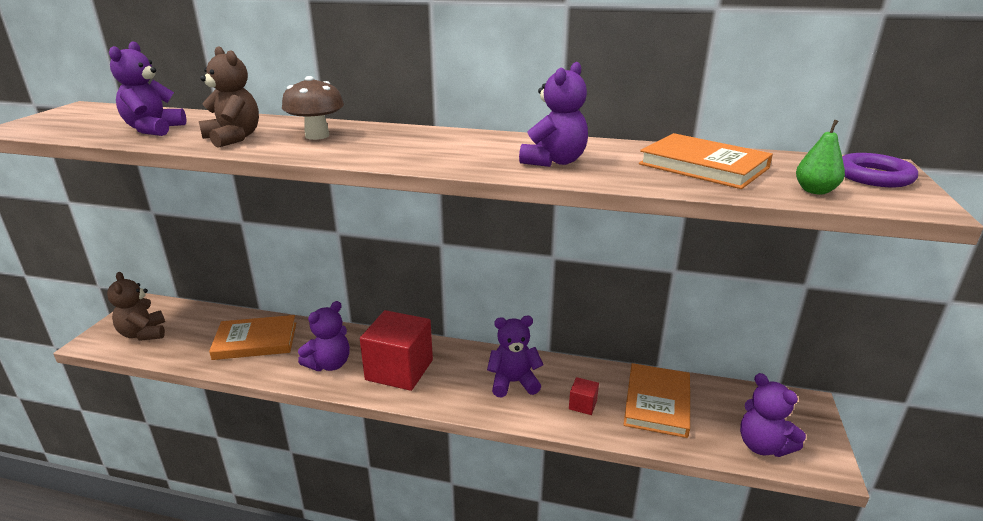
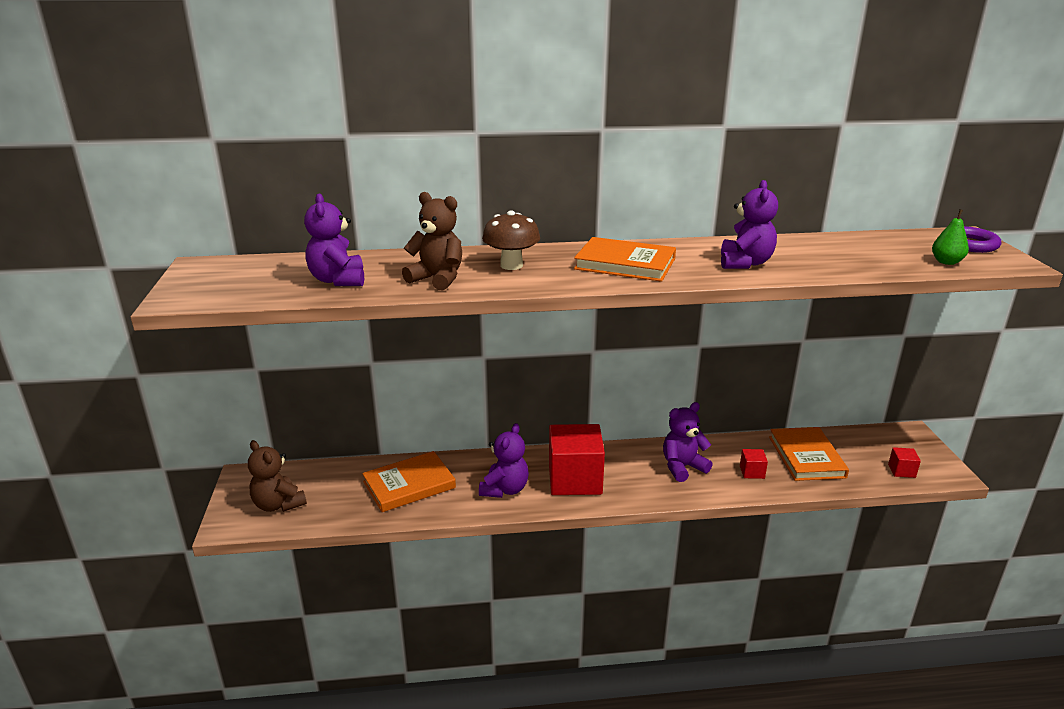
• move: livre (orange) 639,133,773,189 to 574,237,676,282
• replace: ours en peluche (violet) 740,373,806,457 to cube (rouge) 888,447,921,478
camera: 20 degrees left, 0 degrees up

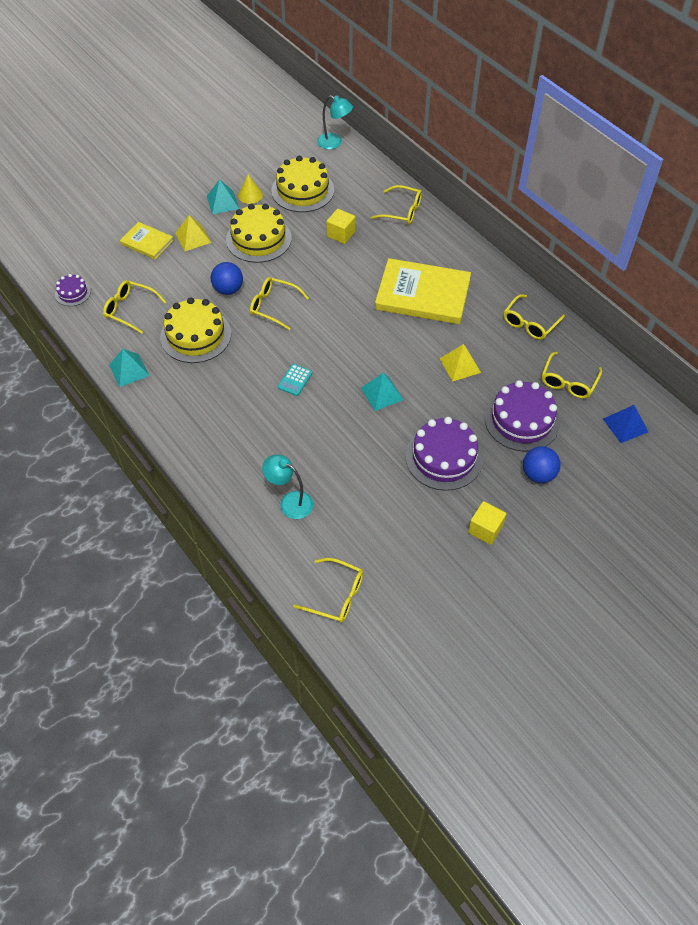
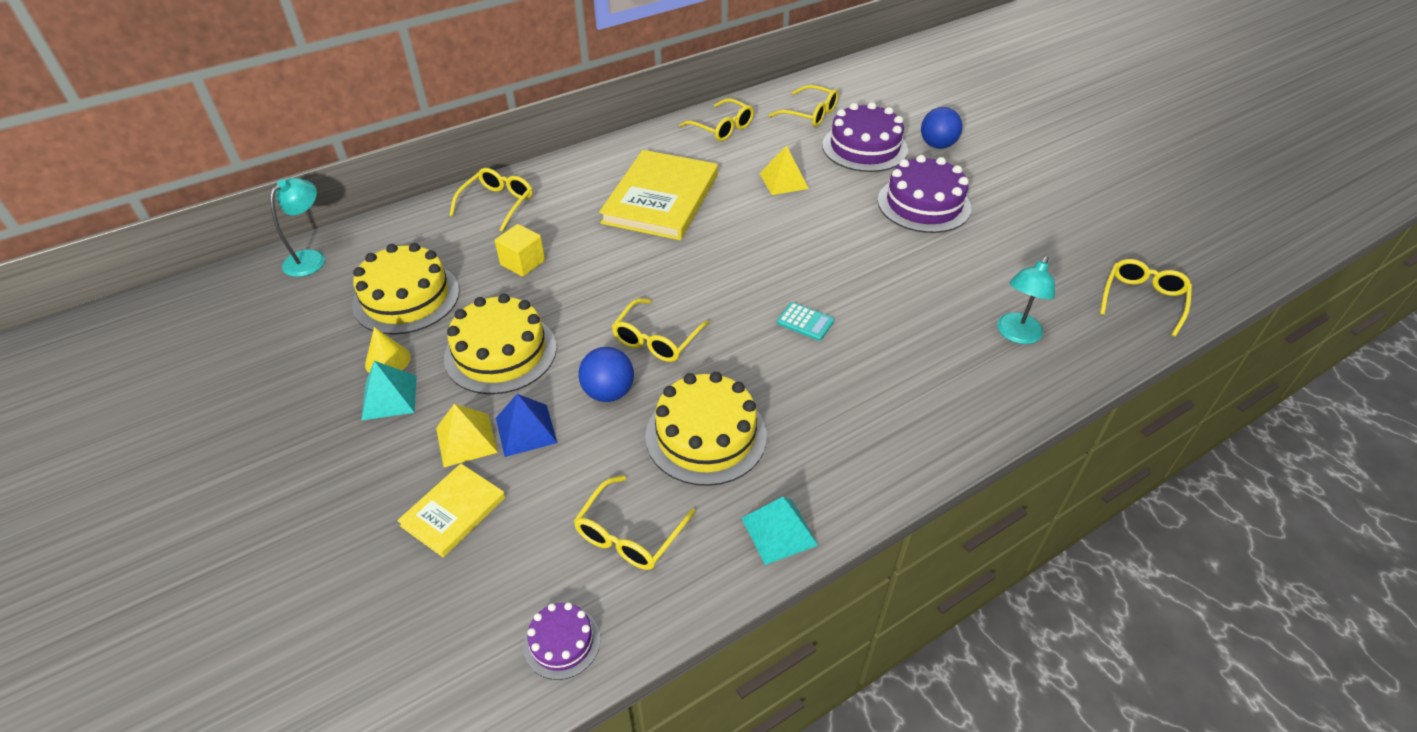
• move: pyramide (bleu) 603,405,648,443 to 496,394,557,457
• delete: pyramide (turquoise) 361,373,403,411
• delete: cube (jaune) 468,501,506,545
camera: 85 degrees left, 10 degrees down

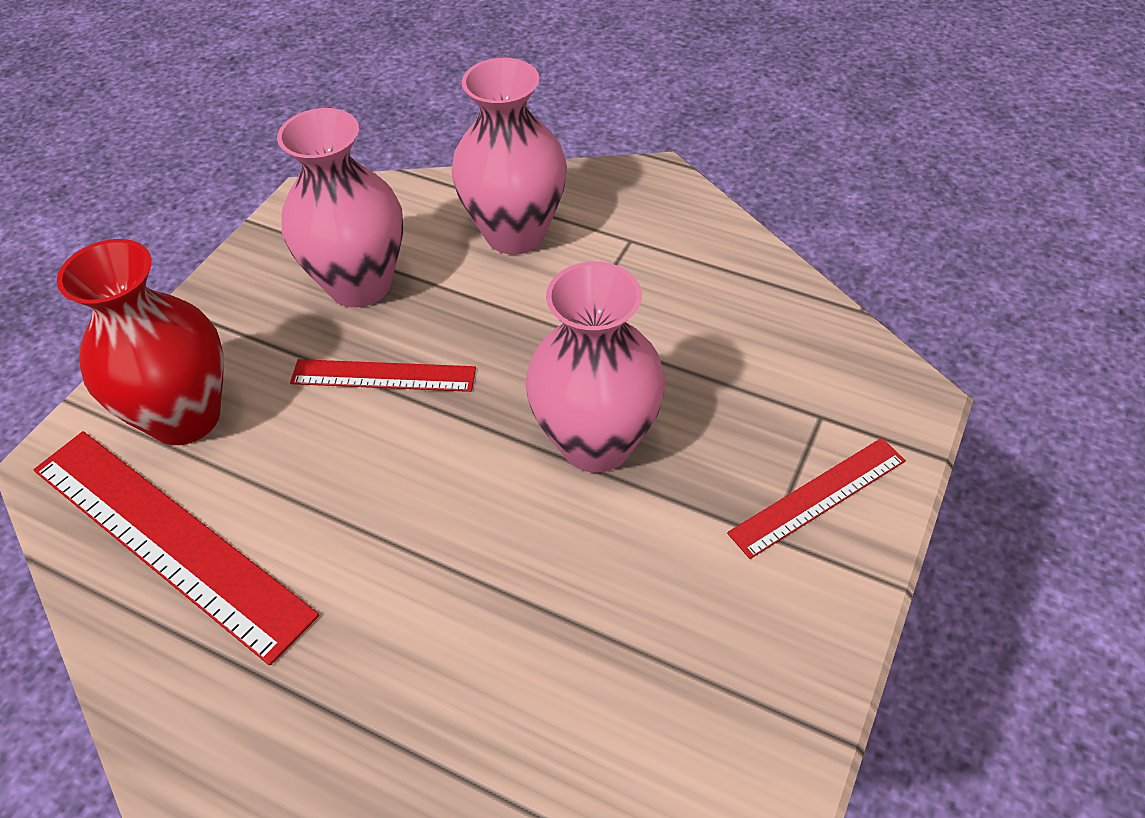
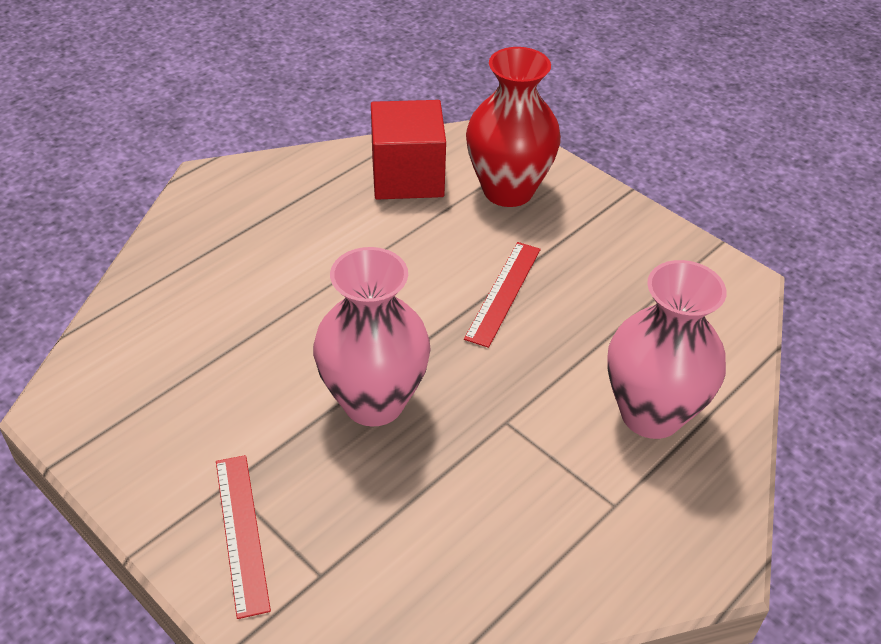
• replace: règle (rouge) 34,431,319,666 to cube (rouge) 371,100,446,199
• delete: vase (rose) 277,108,403,307
camera: 105 degrees right, 5 degrees down

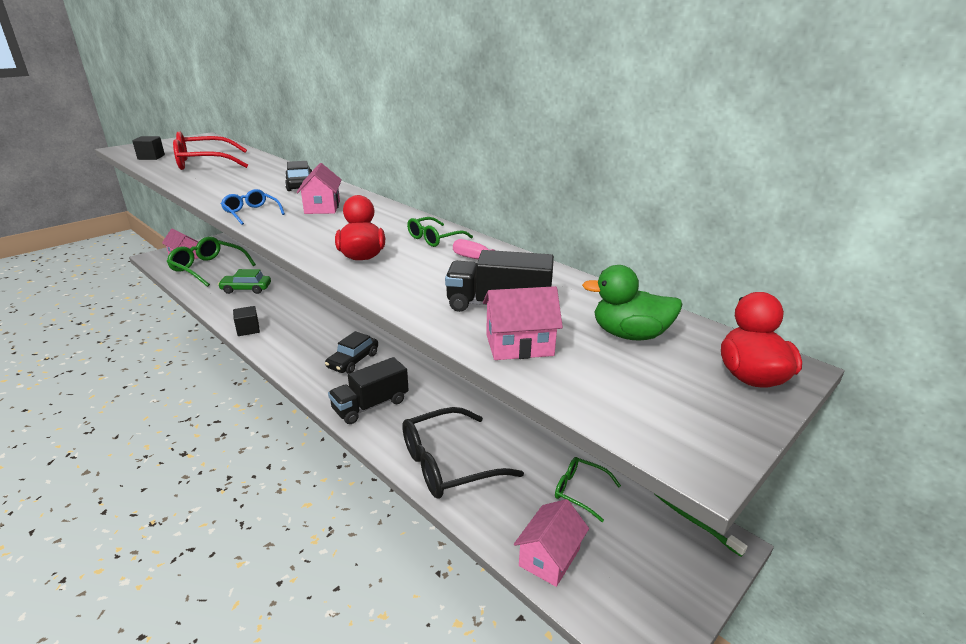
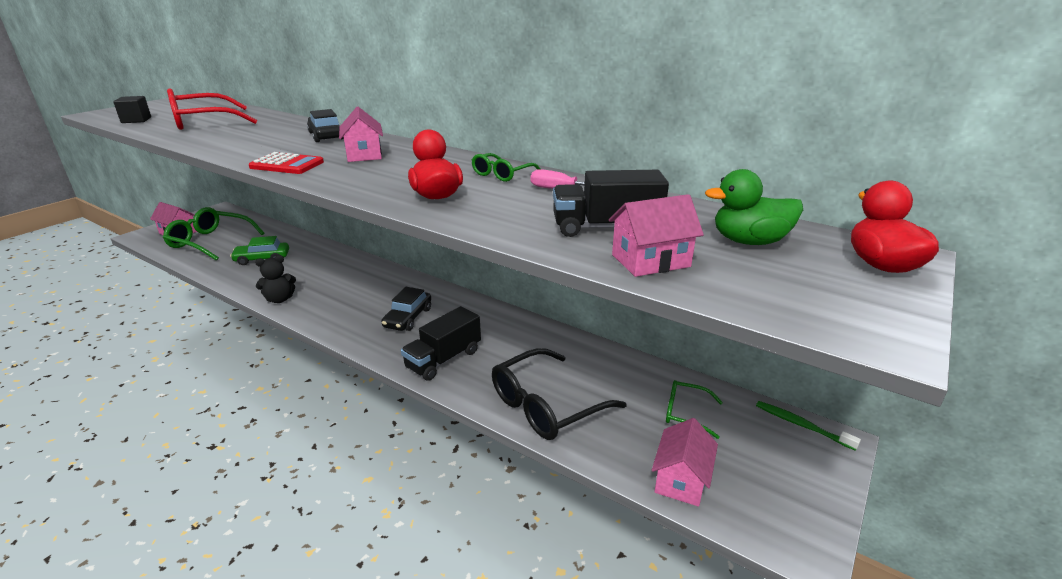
• replace: lunettes (bleu) 221,189,285,225 to calculatrice (rouge) 249,152,324,174
• replace: cube (noir) 233,306,260,336 to ours en peluche (noir) 255,255,296,303
camera: 10 degrees left, 0 degrees up

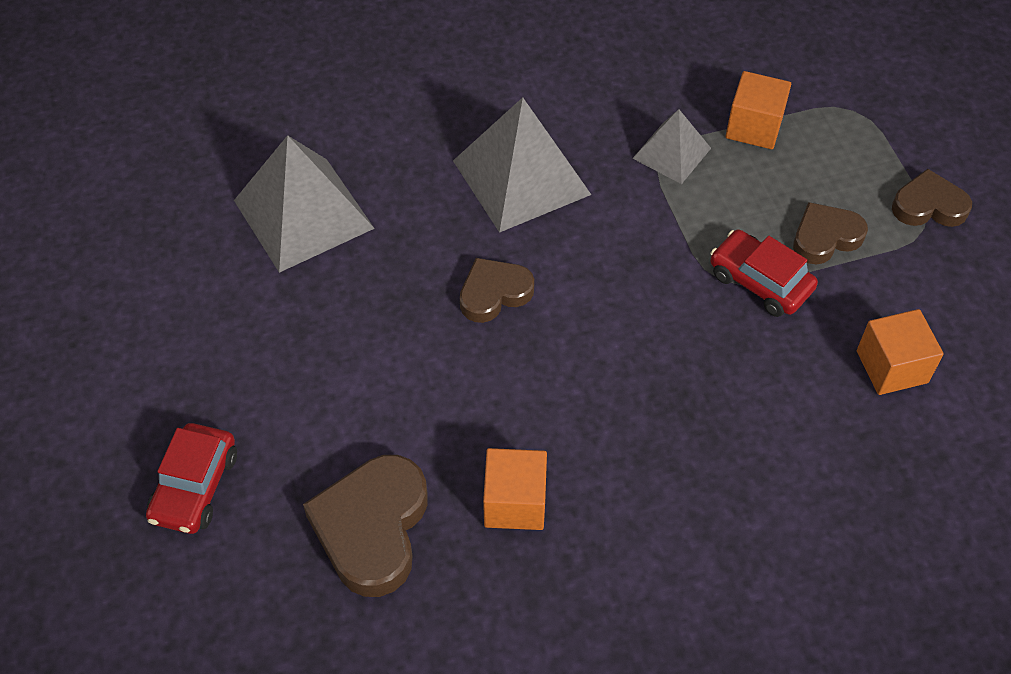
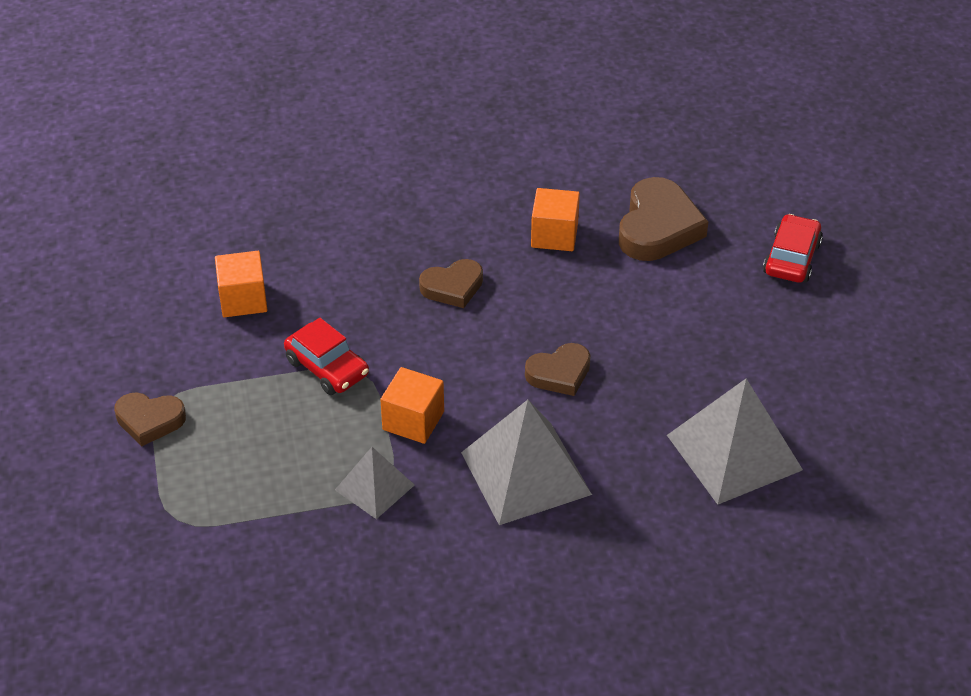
• move: cube (orange) 726,71,791,149 to 380,367,444,444
• move: cœur (marron) 793,202,868,265 to 419,259,483,308
camera: 175 degrees left, 10 degrees down

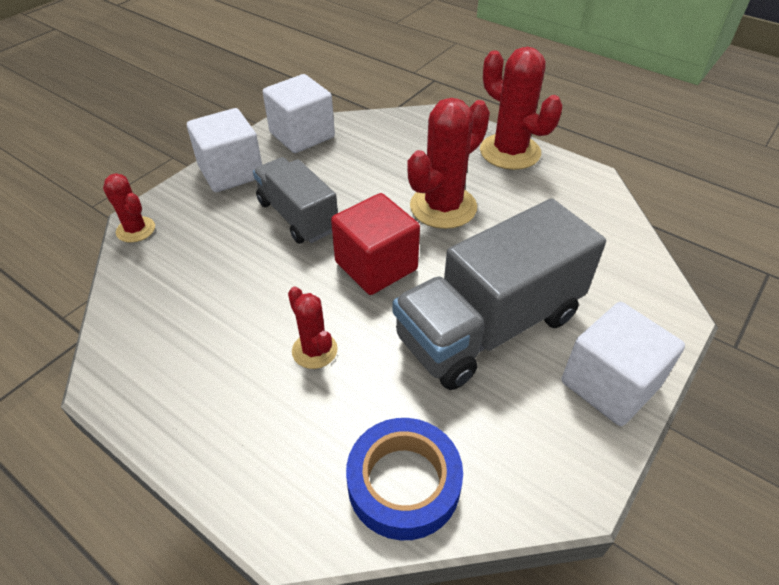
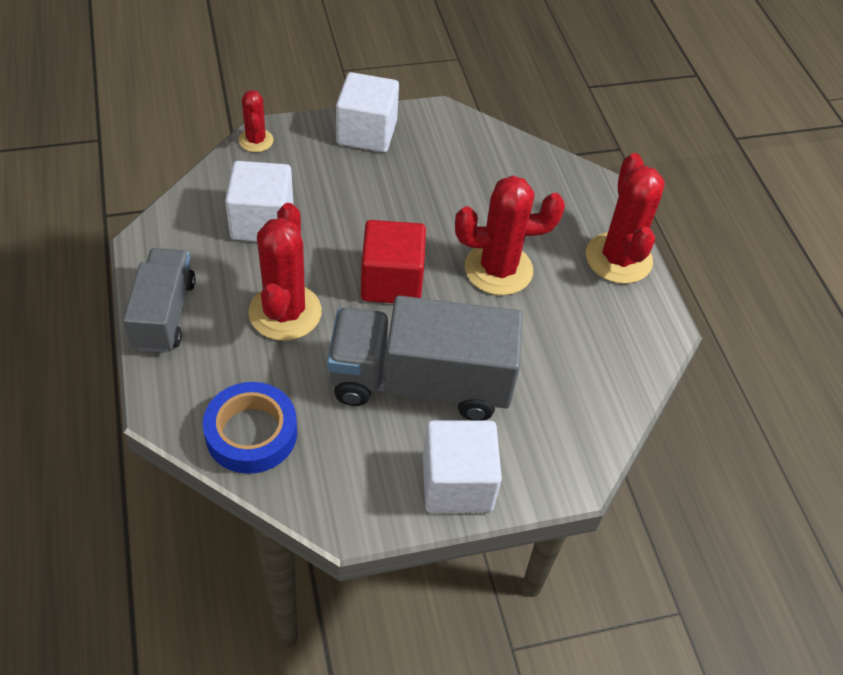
• move: camion (gris) 253,157,338,244 to 123,248,196,353
• move: cube (blanc) 263,74,335,153 to 225,161,293,241
• resize: cactus (rouge) 288,287,338,369 = 248,203,322,341 x1.83
camera: 35 degrees right, 5 degrees up

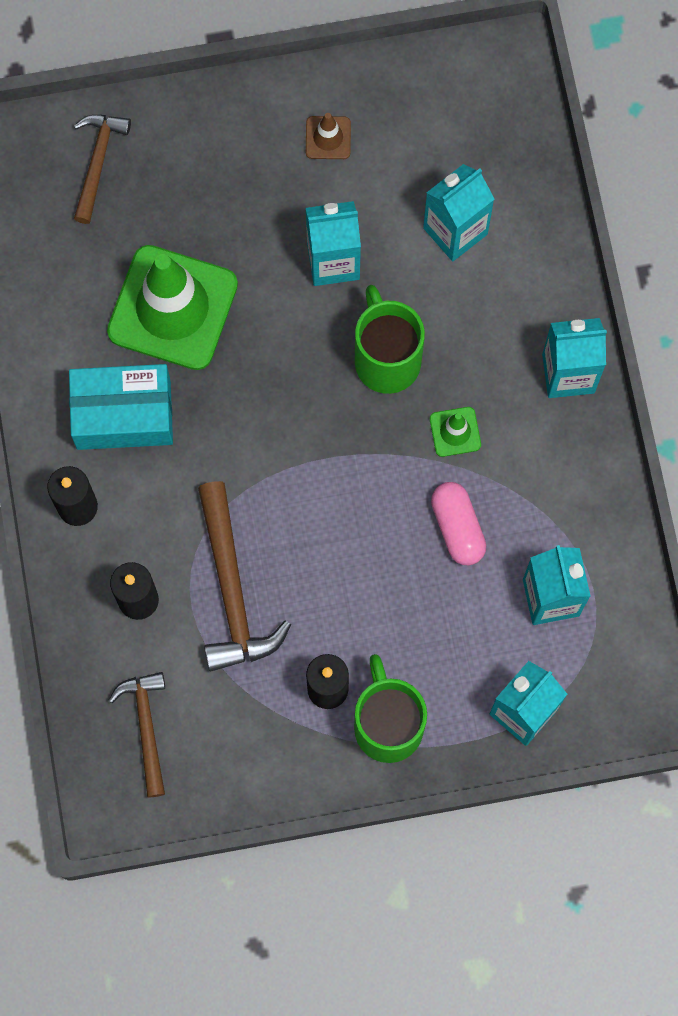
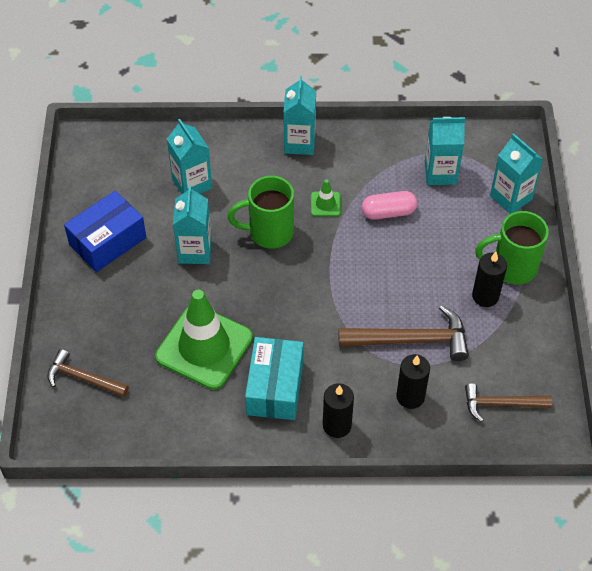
• replace: cône de chantier (marron) 306,113,351,159 to boîte (bleu) 64,191,146,272
camera: 80 degrees left, 20 degrees down

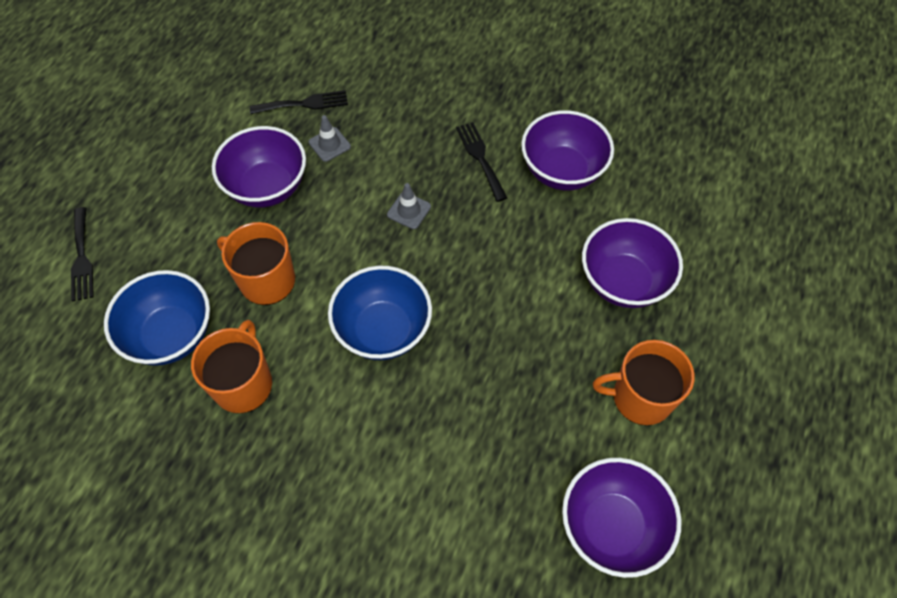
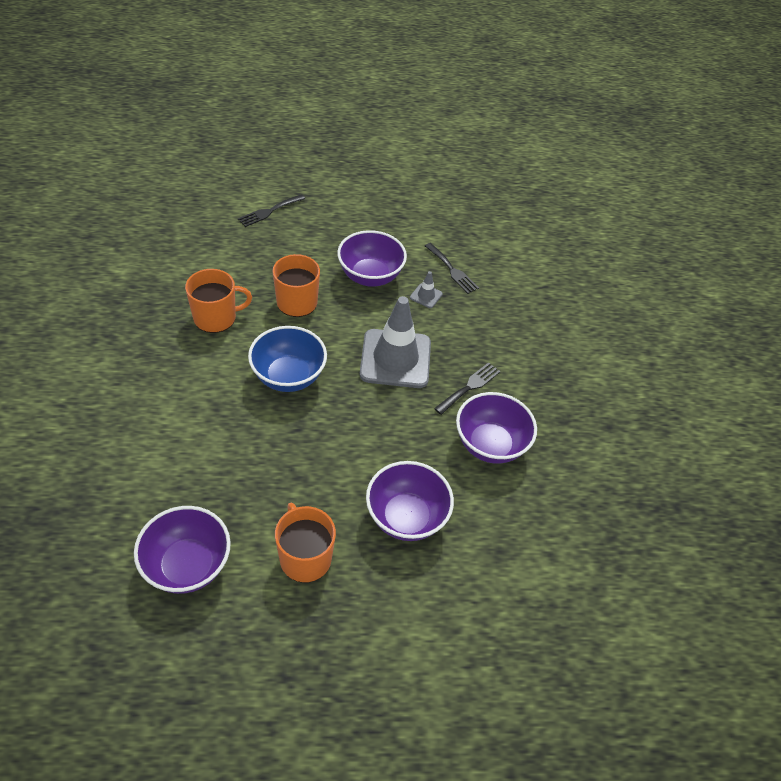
• resize: cône de chantier (gris) 387,183,431,229 = 360,296,431,388 x2.42
• delete: bol (bleu) 104,270,210,366
camera: 60 degrees right, 10 degrees down

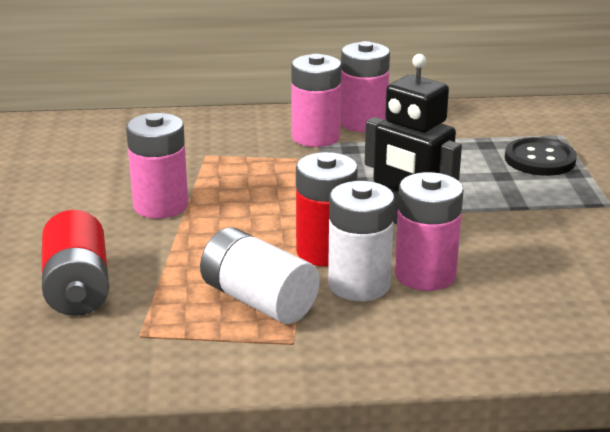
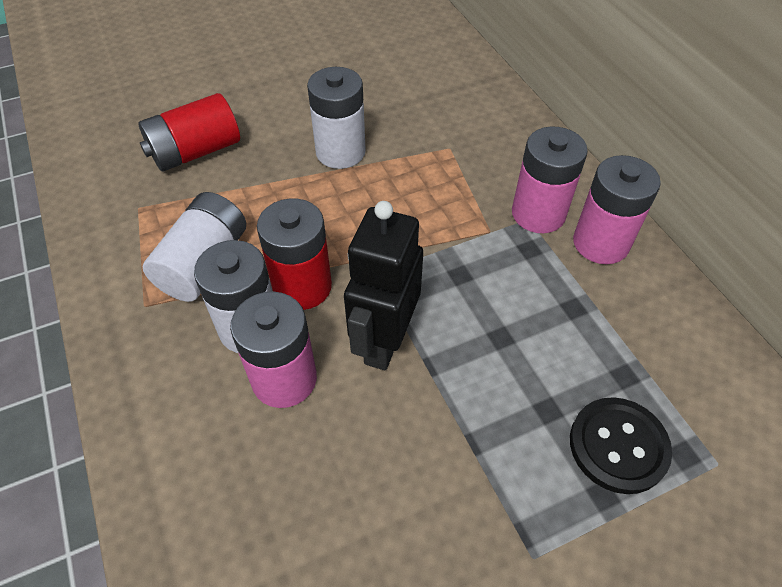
• recolor: pile (rose) 126,113,188,219 to pile (blanc) 307,67,366,169
camera: 70 degrees right, 25 degrees up

